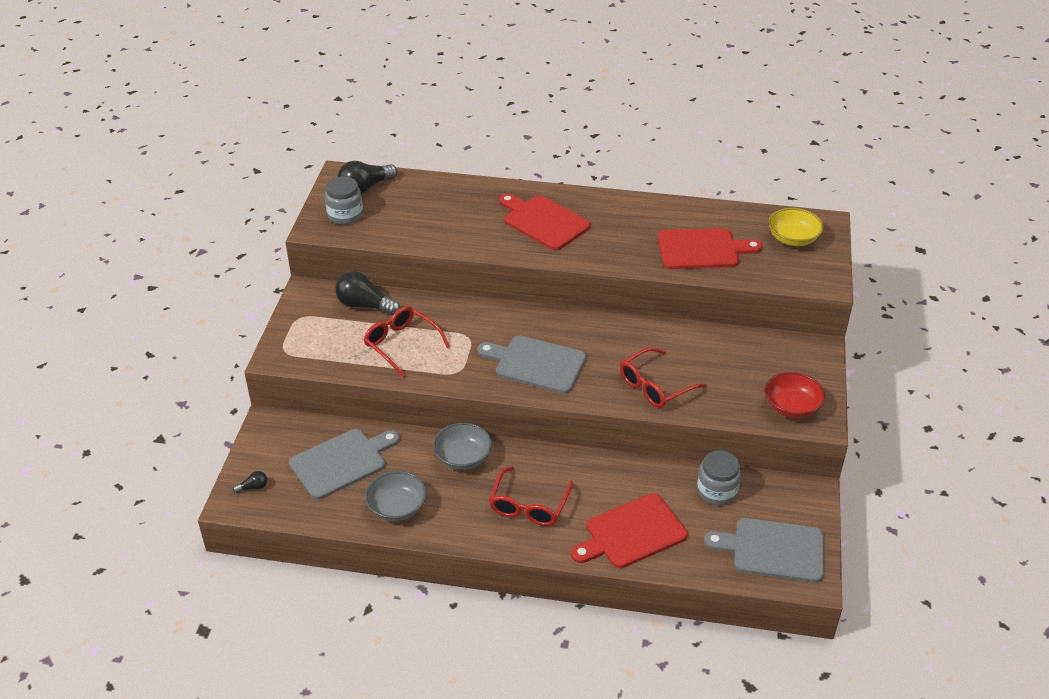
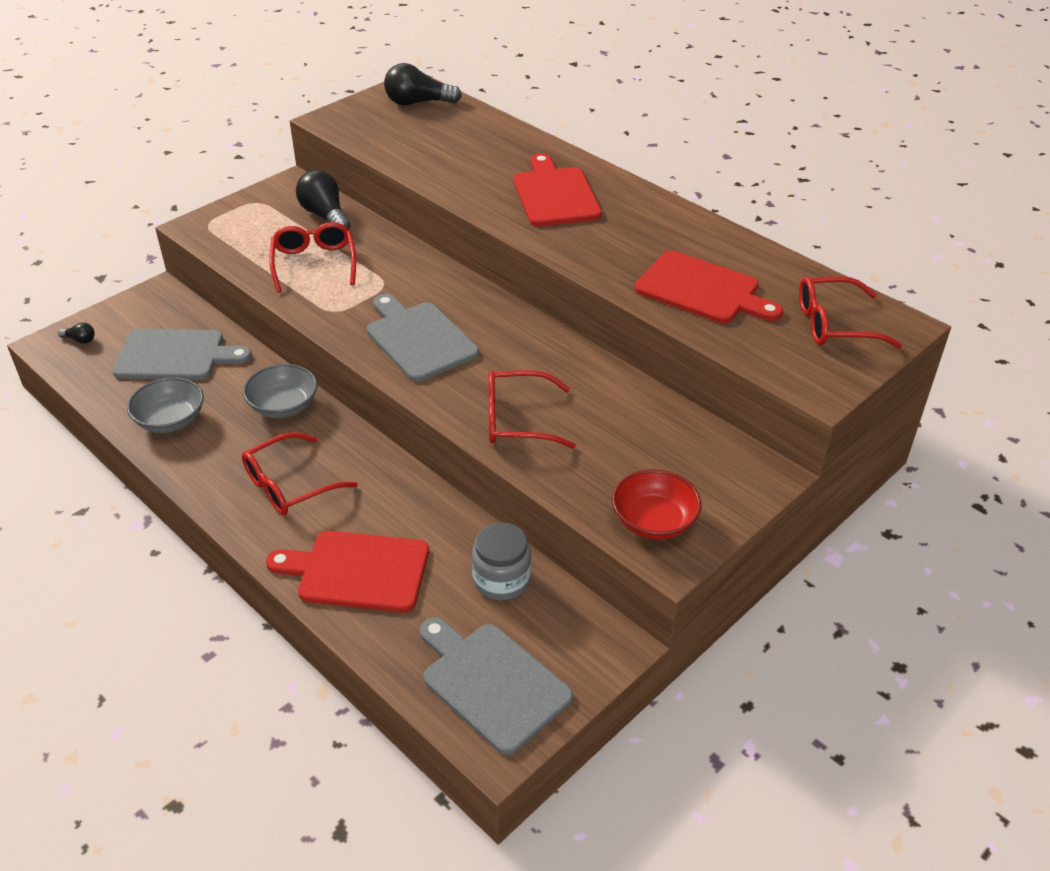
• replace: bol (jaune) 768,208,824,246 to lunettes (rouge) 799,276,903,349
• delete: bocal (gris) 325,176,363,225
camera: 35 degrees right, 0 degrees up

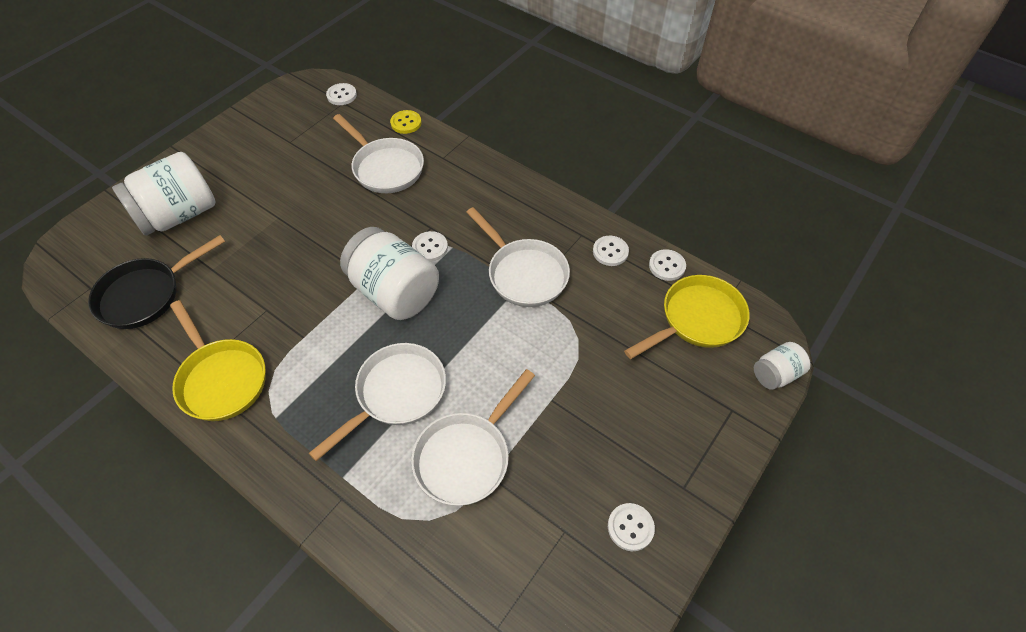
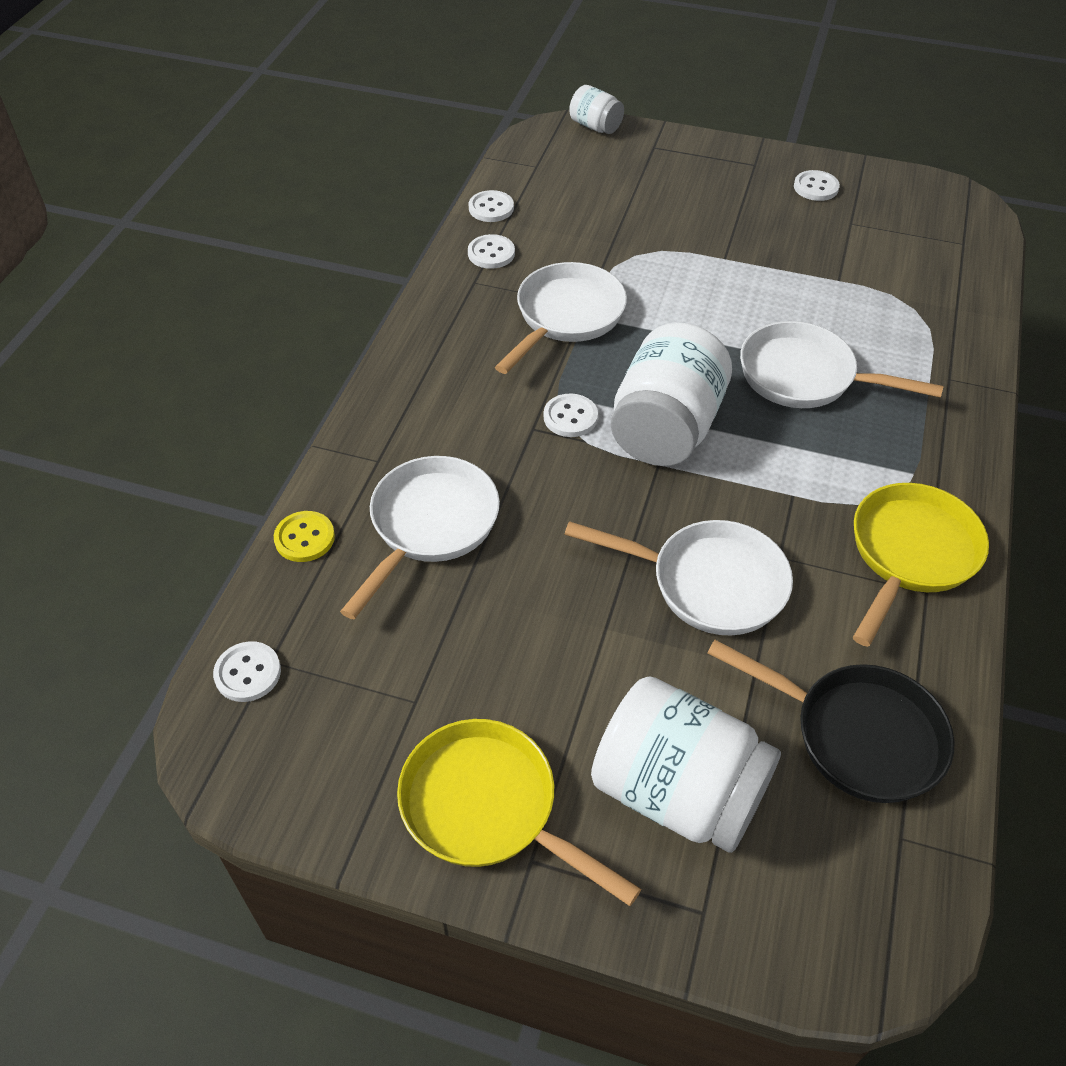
• move: poêle (jaune) 624,275,750,359 to 397,719,641,906
• move: poêle (blanc) 411,369,535,506 to 564,520,793,635
camera: 110 degrees left, 5 degrees down

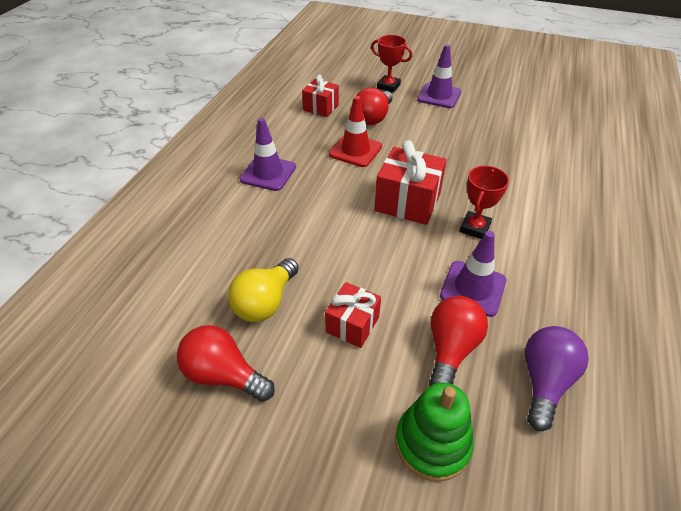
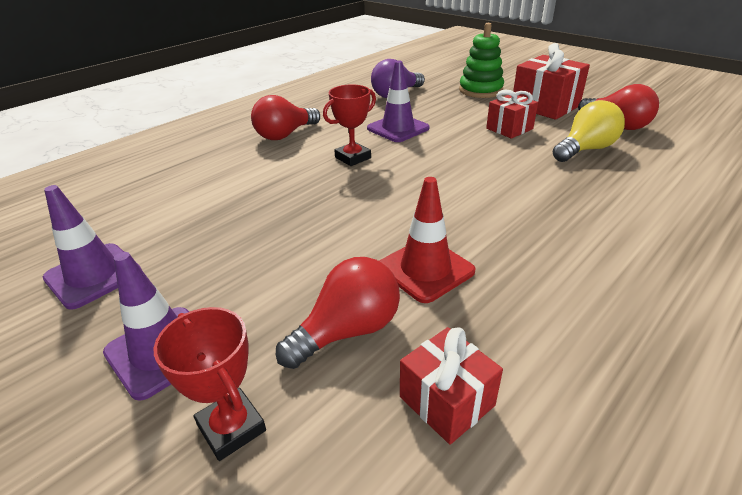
• move: cône de chantier (violet) 240,118,296,191 to 43,185,142,310
• move: ampoule (rouge) 429,296,488,386 to 251,95,320,140
• move: cadeau (rouge) 375,140,447,225 to 513,43,590,120
camera: 155 degrees left, 10 degrees down

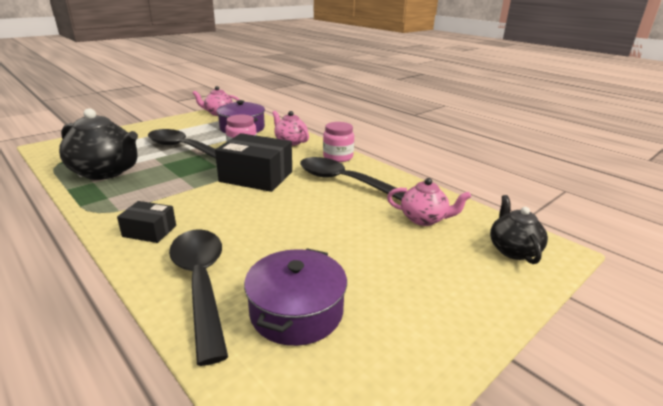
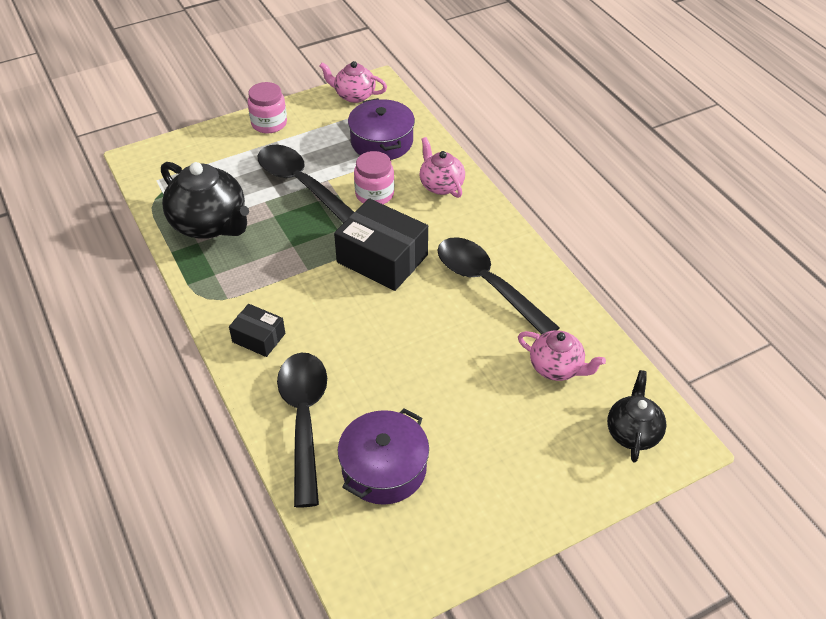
• move: bocal (rose) 323,122,354,162 to 248,82,287,133
camera: 15 degrees right, 20 degrees up

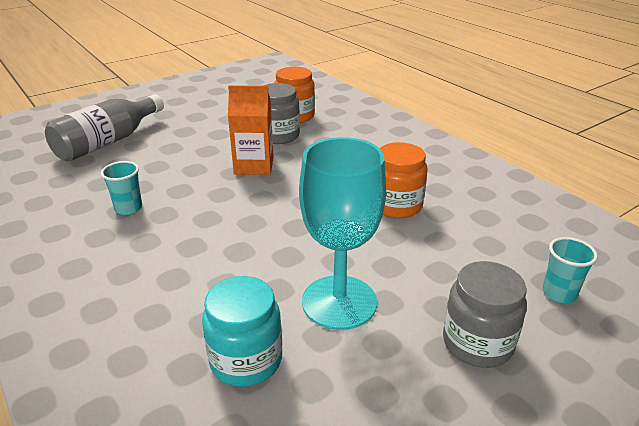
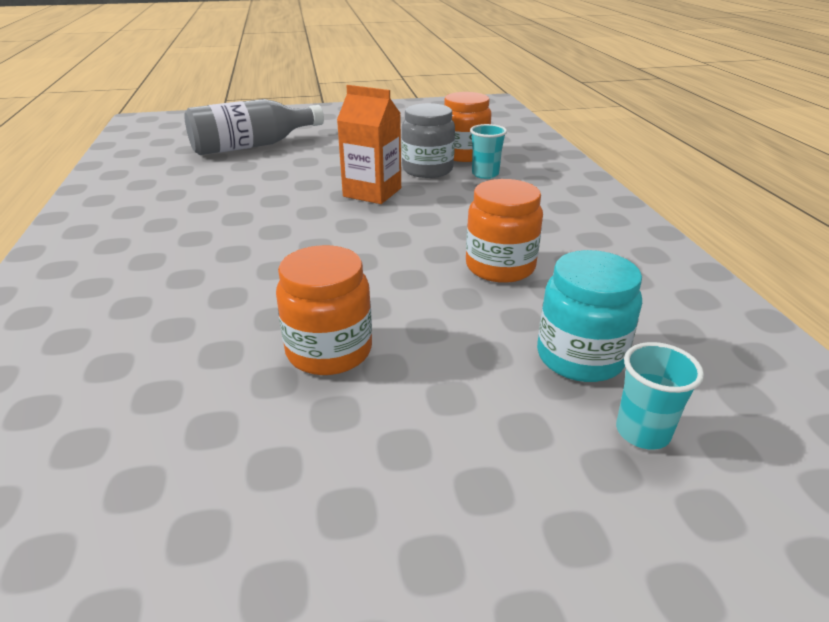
• replace: verre à pied (turquoise) 299,137,386,330 to bocal (orange) 276,245,372,375
• move: gobelet (turquoise) 101,161,142,215 to 470,124,507,179
• move: bocal (turquoise) 202,276,282,387 to 537,250,642,382
• delete: bocal (gris) 443,261,527,368
camera: 25 degrees right, 0 degrees up

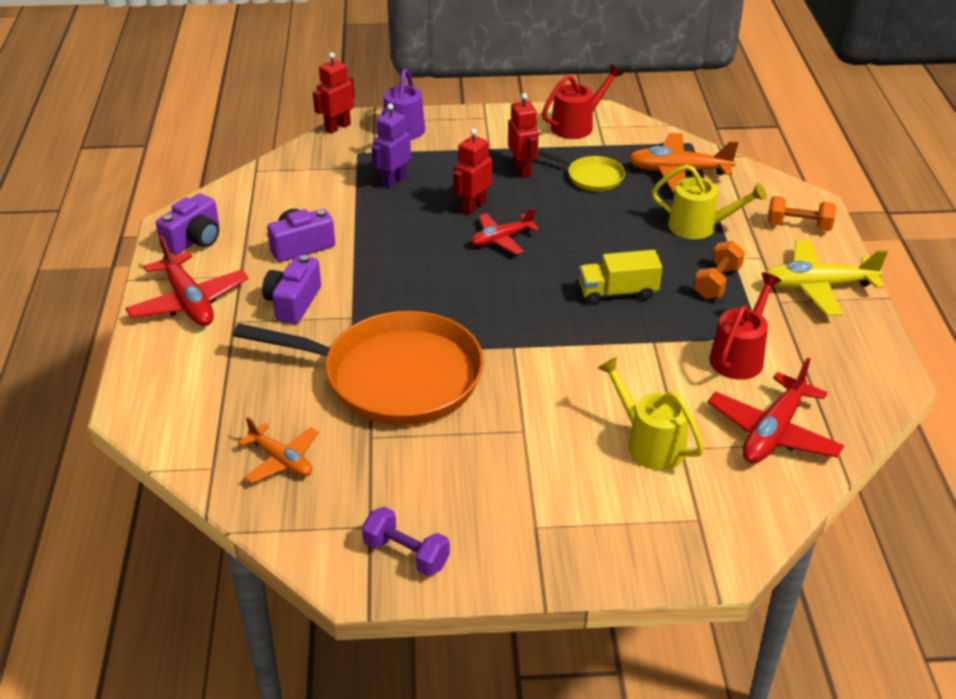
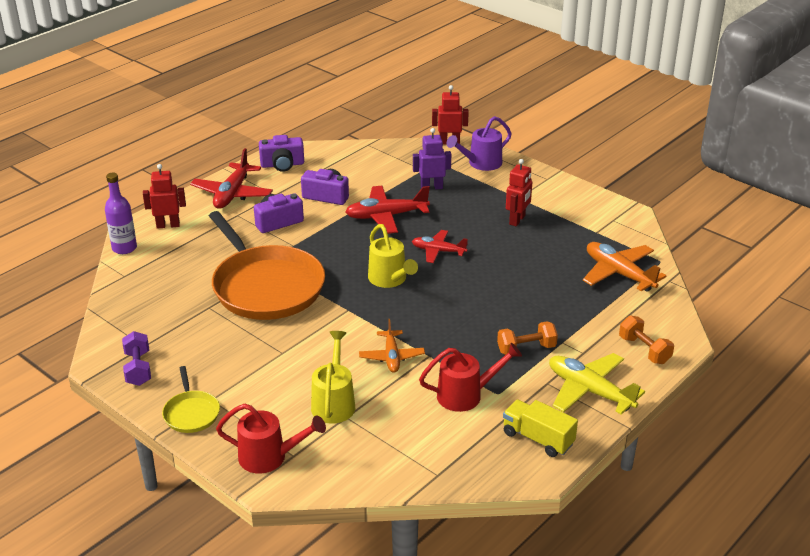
• insert: bouteille (violet) 105,172,137,254
• move: robot (rouge) 453,128,492,215 to 143,164,186,229
• move: poêle (jaune) 539,150,625,191 to 162,366,220,433
• move: arrosoir (rouge) 542,64,623,139 to 216,404,326,474
• move: avion (rouge) 708,358,844,463 to 345,186,430,234
• move: avion (orange) 238,417,319,483 to 359,319,425,373
• move: arrosoir (jaune) 652,164,767,239 to 368,224,418,288
• move: camion (jaune) 579,250,662,305 to 503,400,578,457
camera: 45 degrees right, 5 degrees down

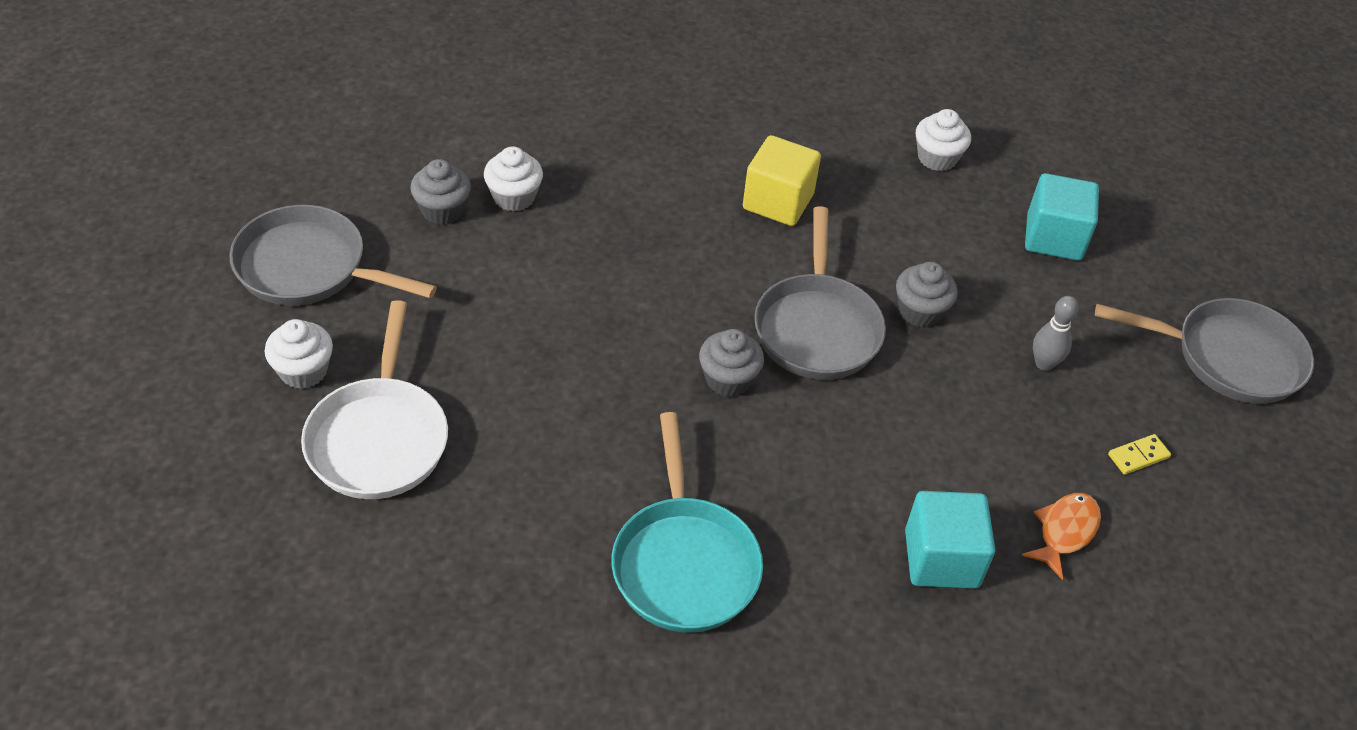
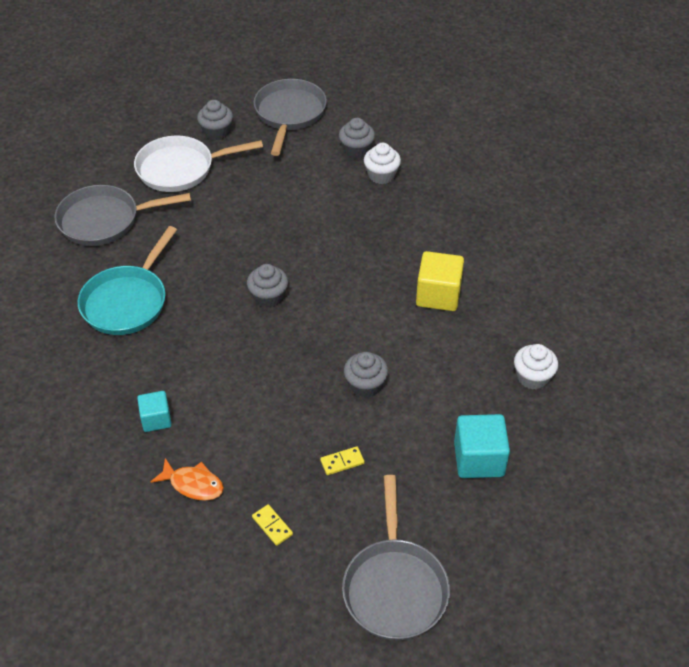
• move: poêle (gris) 754,206,886,380 to 54,185,191,246
• rotate: poêle (turquoise) 612,412,763,632 = 78,226,177,335 45 degrees counterclockwise
• resize: cube (turquoise) 905,491,995,589 = 137,391,172,432 x0.62
• recolor: muffin (blanc) 265,319,333,389 to muffin (gris) 197,100,233,140
• replace: quille (gris) 1033,296,1079,371 to domino (jaune) 320,446,364,475
camera: 80 degrees right, 0 degrees up

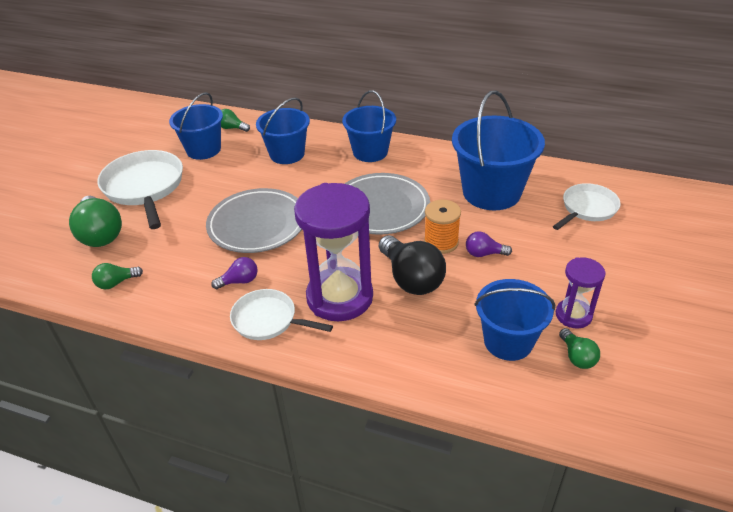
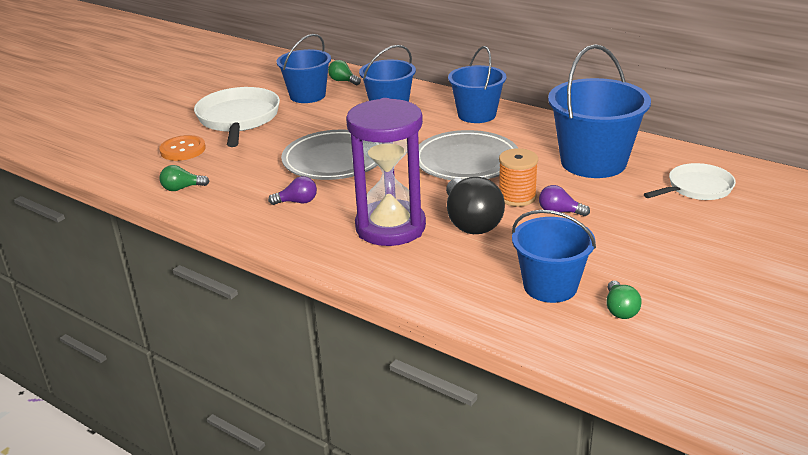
• replace: ampoule (vert) 69,196,122,247 to bouton (orange) 159,135,206,161
• delete: poêle (blanc) 230,289,333,340
• delete: sablier (violet) 556,257,606,329
camera: 15 degrees right, 10 degrees down

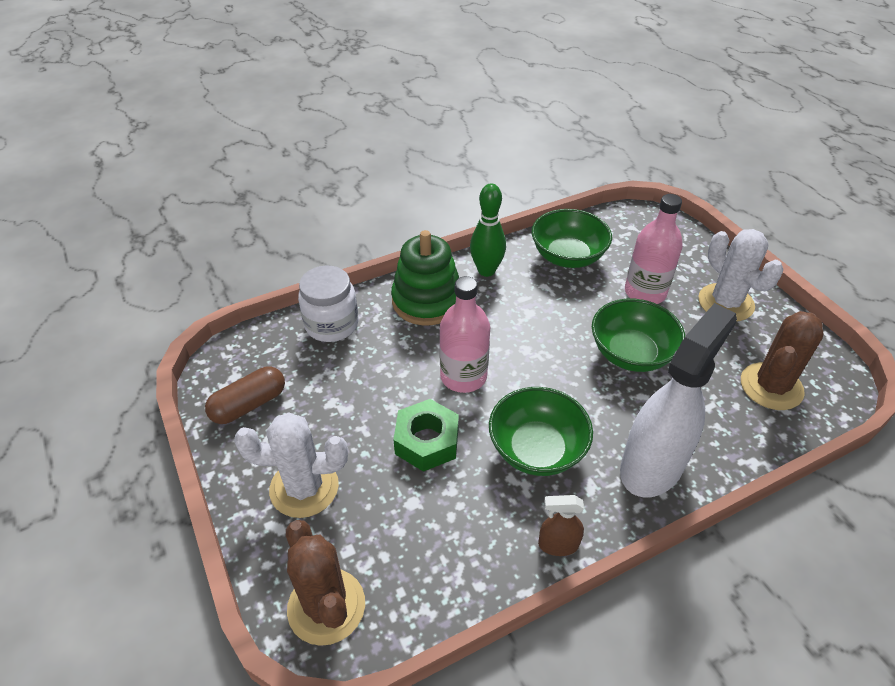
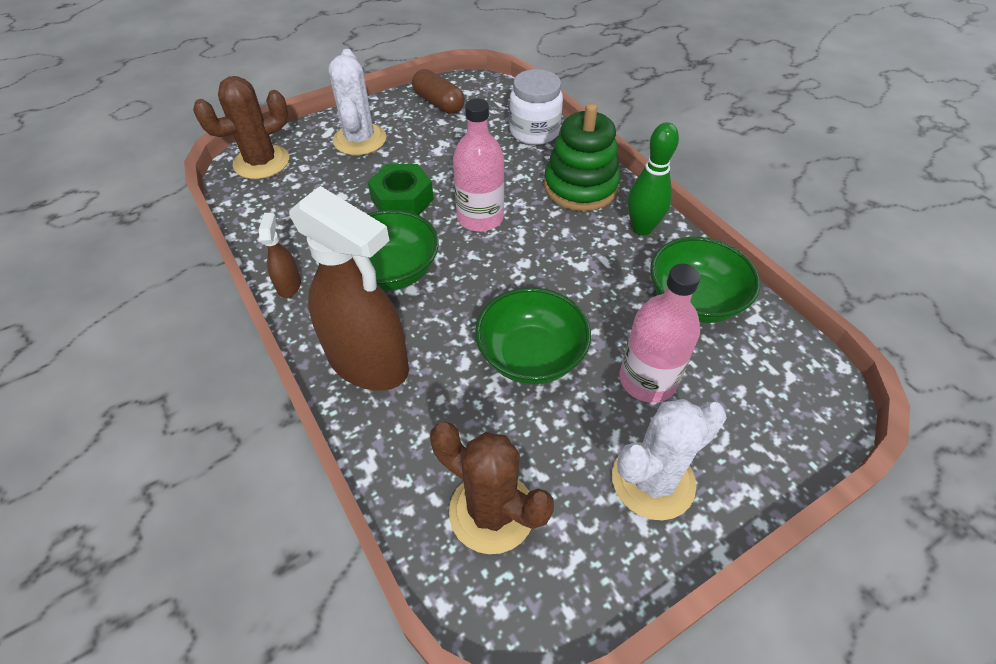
• recolor: vaporisateur (blanc) 620,303,737,498 to vaporisateur (marron) 289,186,409,391
camera: 85 degrees right, 5 degrees up

